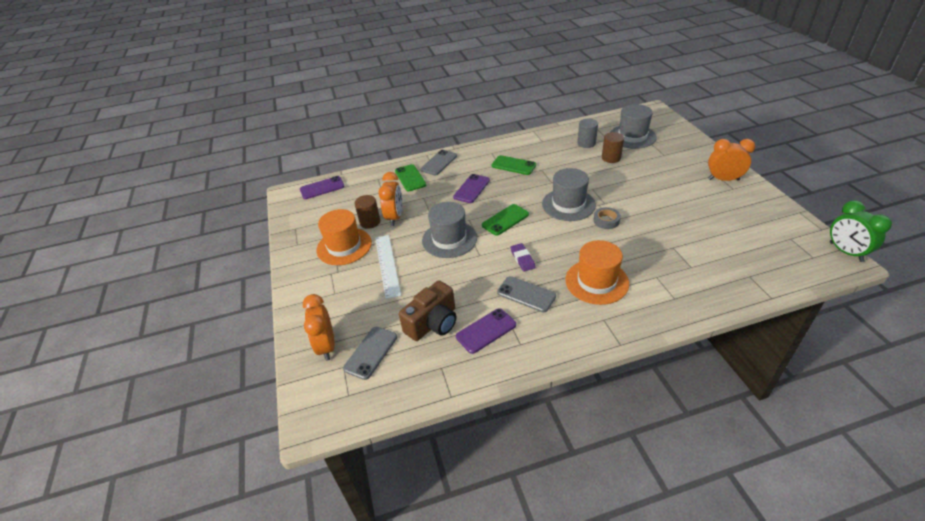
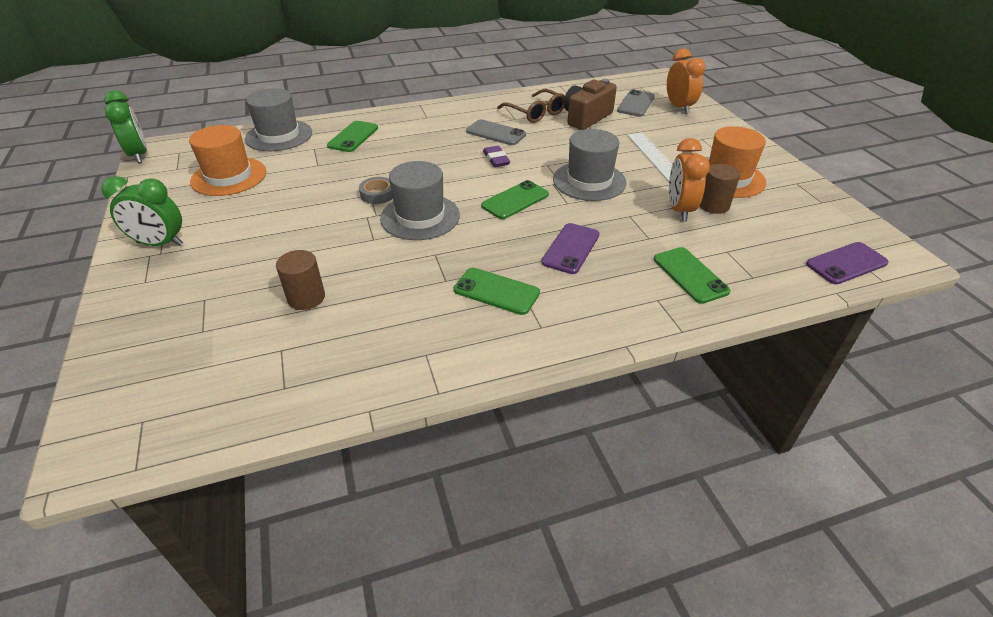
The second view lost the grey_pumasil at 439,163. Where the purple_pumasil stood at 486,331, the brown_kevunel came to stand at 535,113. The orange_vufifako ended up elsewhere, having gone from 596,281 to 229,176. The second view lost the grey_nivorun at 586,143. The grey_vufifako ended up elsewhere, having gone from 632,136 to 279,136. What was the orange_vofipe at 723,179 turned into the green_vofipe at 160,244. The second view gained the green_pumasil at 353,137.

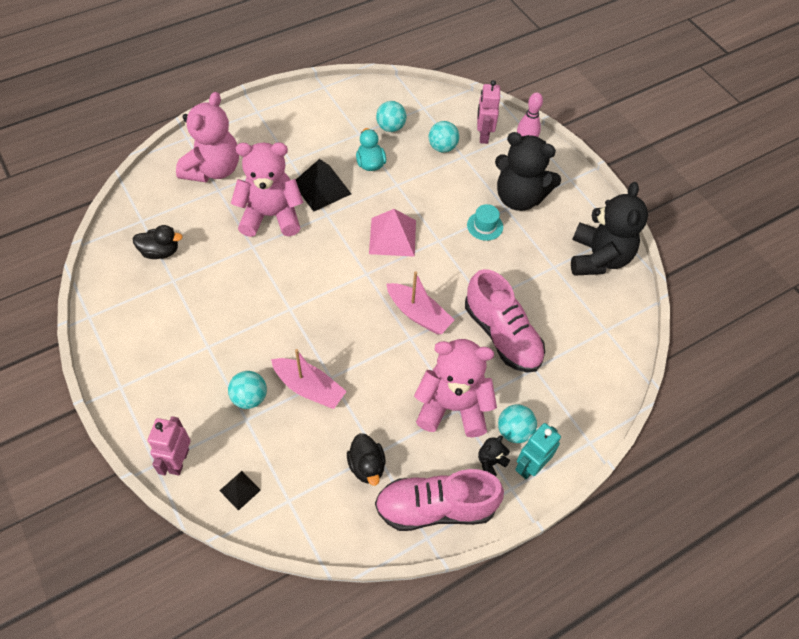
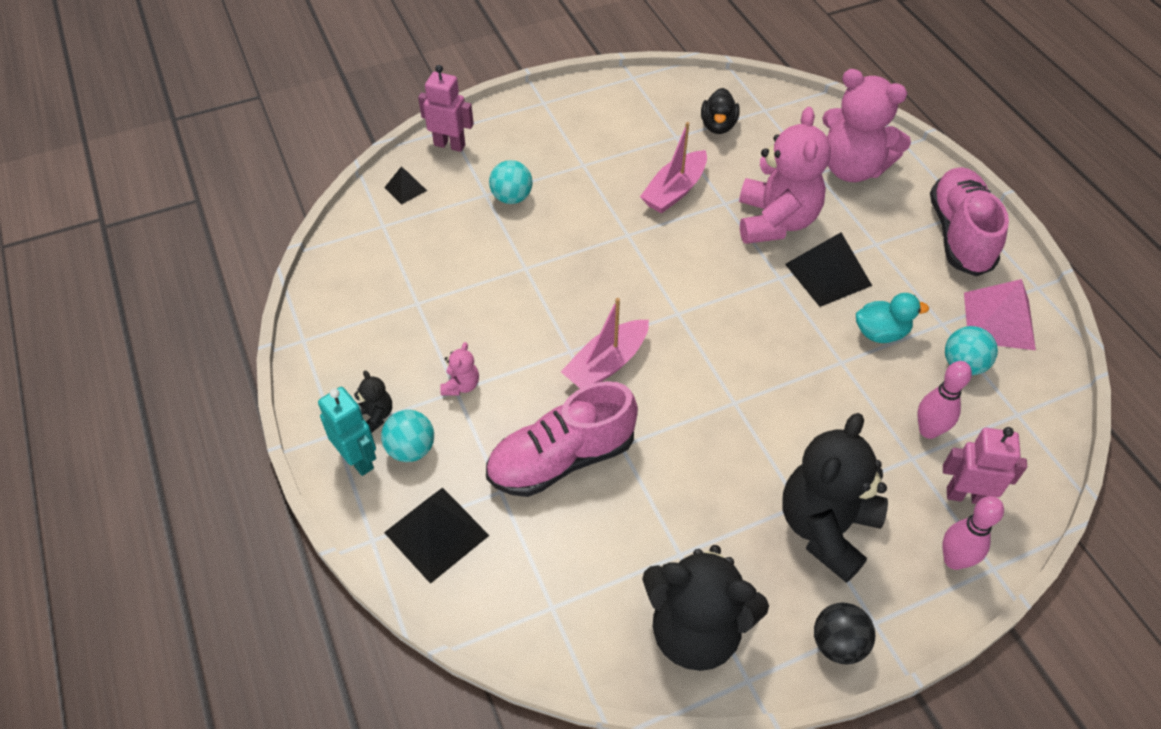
The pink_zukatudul ended up elsewhere, having gone from 309,388 to 674,191. The second view lost the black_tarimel at 367,466. The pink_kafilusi ended up elsewhere, having gone from 392,237 to 999,321. The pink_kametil ended up elsewhere, having gone from 436,507 to 959,234. The size of the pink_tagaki at 453,406 changed by a factor of 0.41. Where the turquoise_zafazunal stood at 442,147, the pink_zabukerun came to stand at 928,430. The second view lost the turquoise_vufifako at 485,226. The second view gained the black_kafilusi at 436,534. The second view gained the black_zafazunal at 838,644.

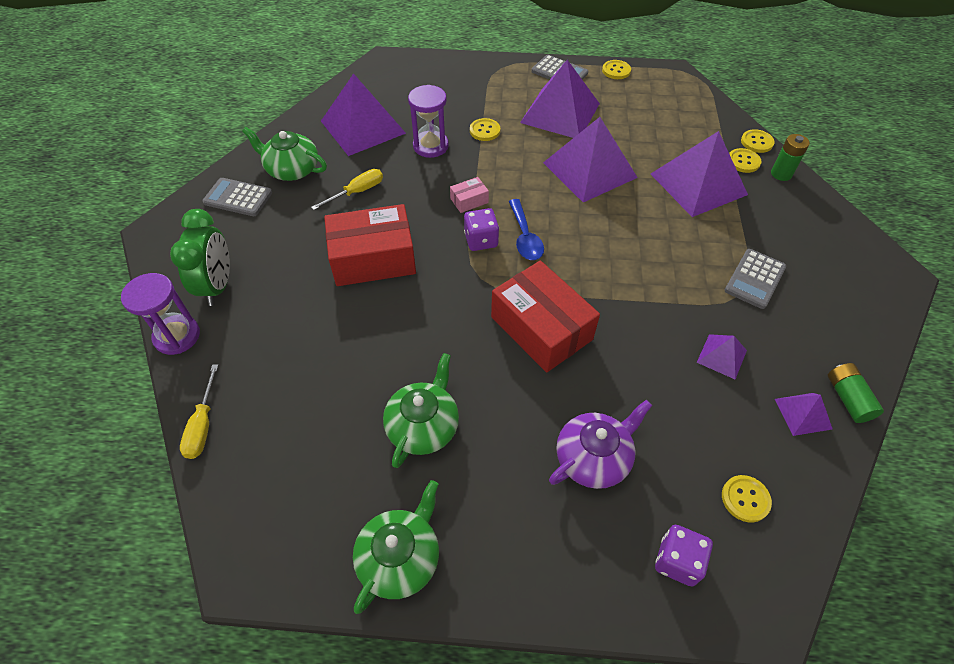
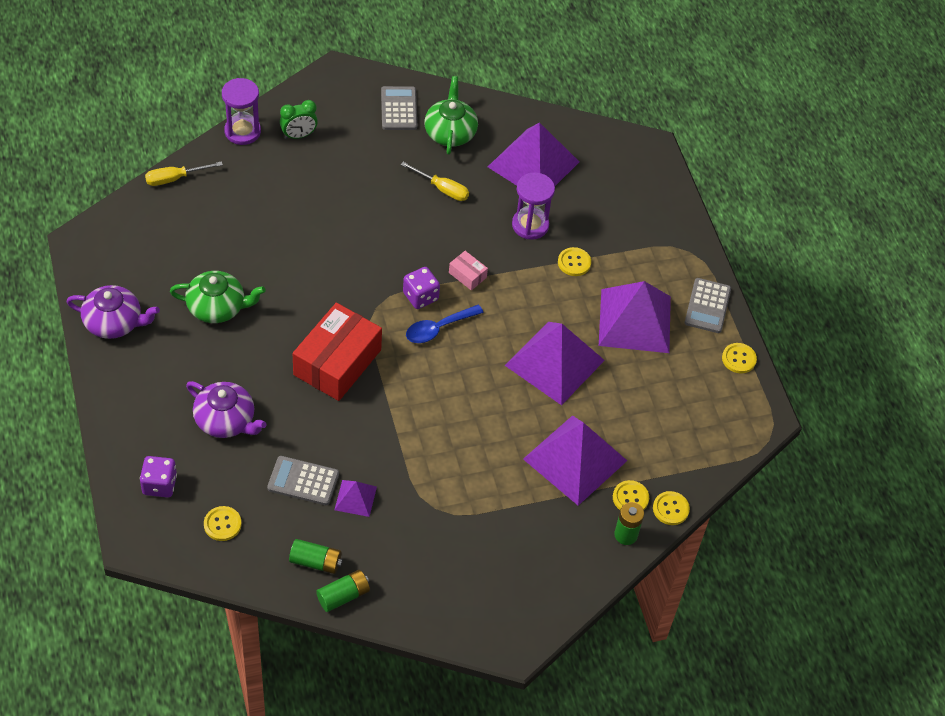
The size of the green_vofipe at 218,286 changed by a factor of 0.65. The second view lost the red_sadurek at 373,259. What was the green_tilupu at 400,558 turned into the purple_tilupu at 114,322. The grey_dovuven ended up elsewhere, having gone from 755,279 to 303,481. Where the purple_kafilusi stood at 803,413, the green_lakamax came to stand at 316,562.

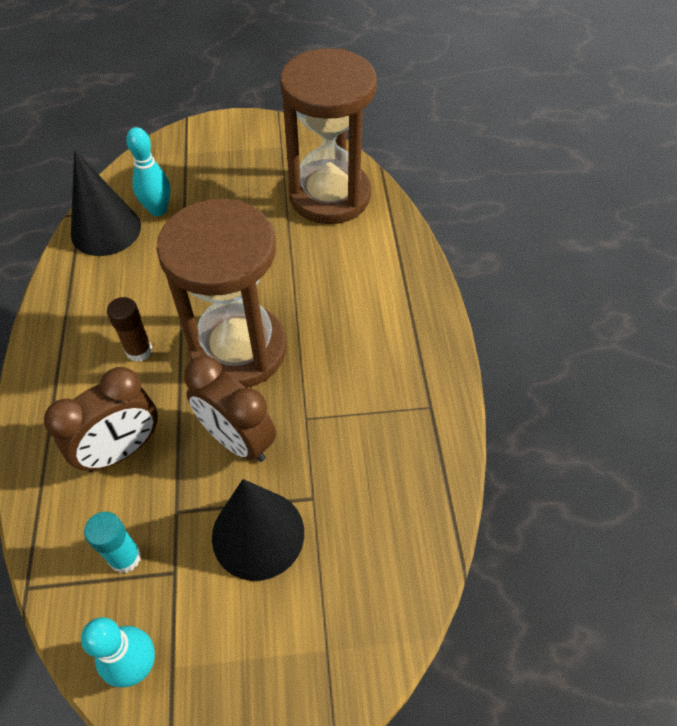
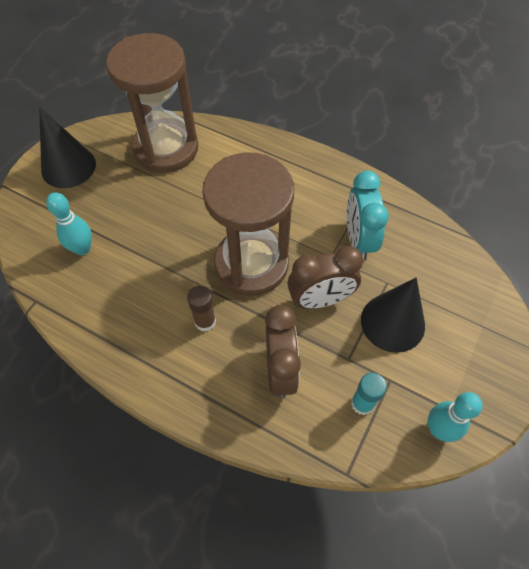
The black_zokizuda ended up elsewhere, having gone from 106,230 to 68,167. The second view gained the turquoise_vofipe at 358,240.

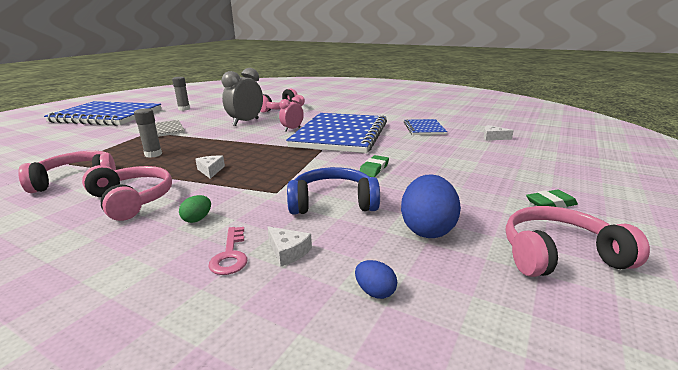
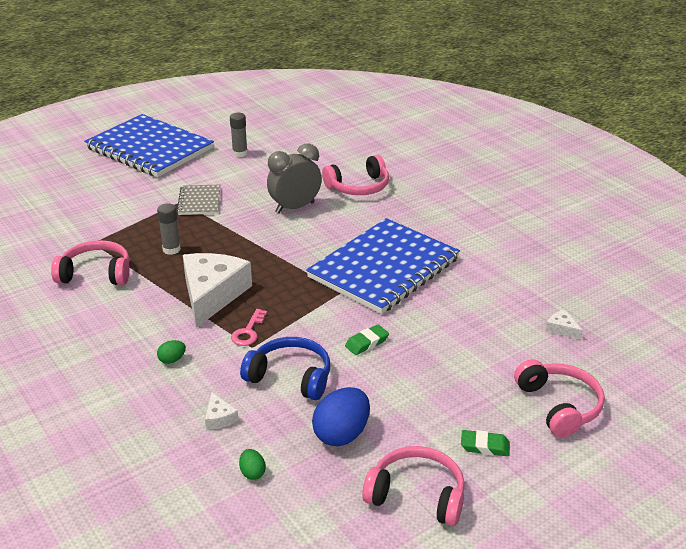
The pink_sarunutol ended up elsewhere, having gone from 132,200 to 559,406. The size of the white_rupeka at 211,170 changed by a factor of 2.50. The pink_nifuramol ended up elsewhere, having gone from 230,255 to 248,332. The second view lost the pink_vofipe at 292,129. What was the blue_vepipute at 375,292 turned into the green_vepipute at 252,473. The second view lost the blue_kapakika at 424,128.

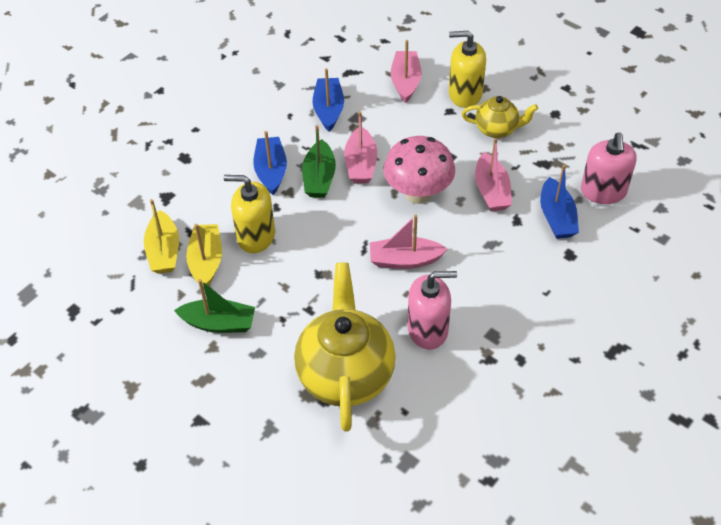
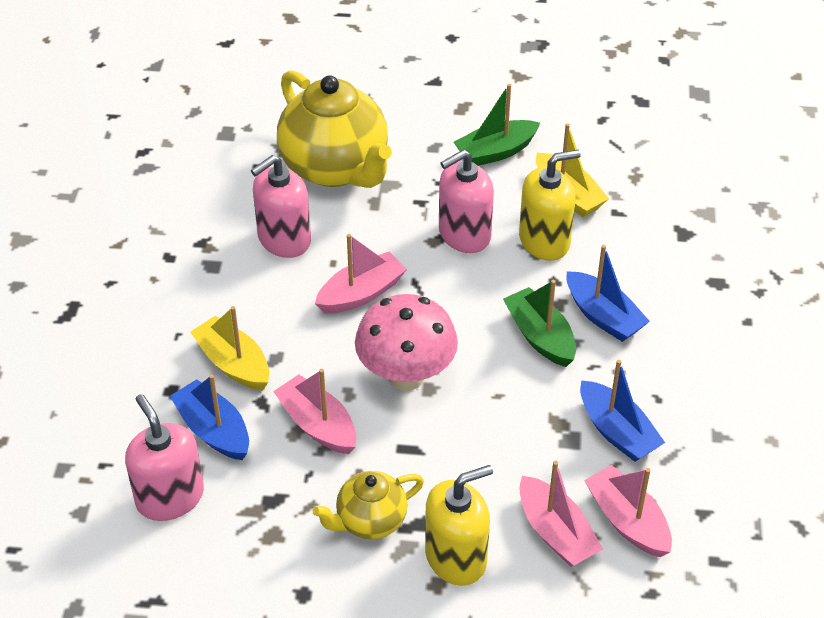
The yellow_zukatudul ended up elsewhere, having gone from 164,251 to 233,363. The pink_zukatudul ended up elsewhere, having gone from 361,164 to 627,521. The second view gained the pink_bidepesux at 464,234.

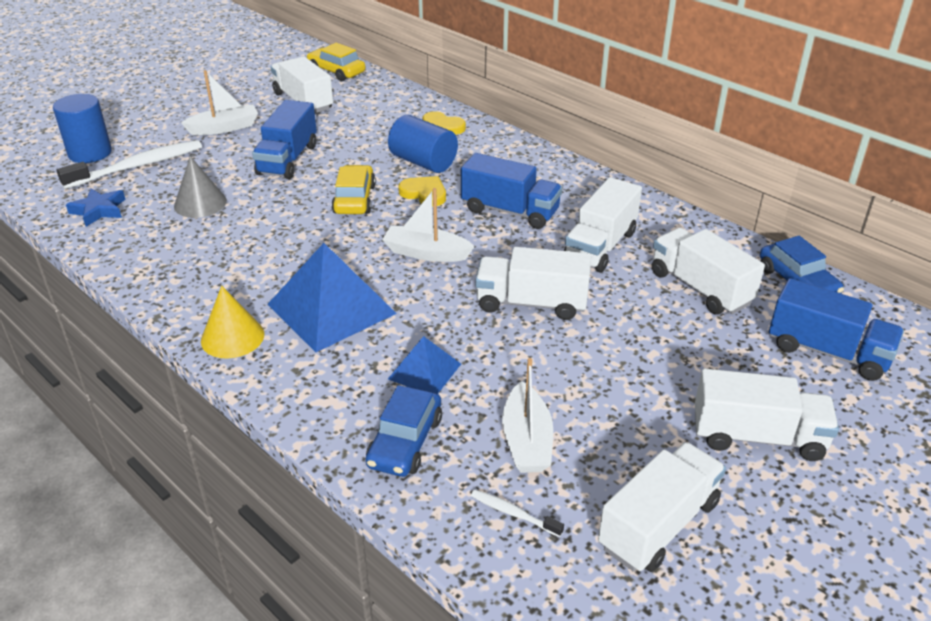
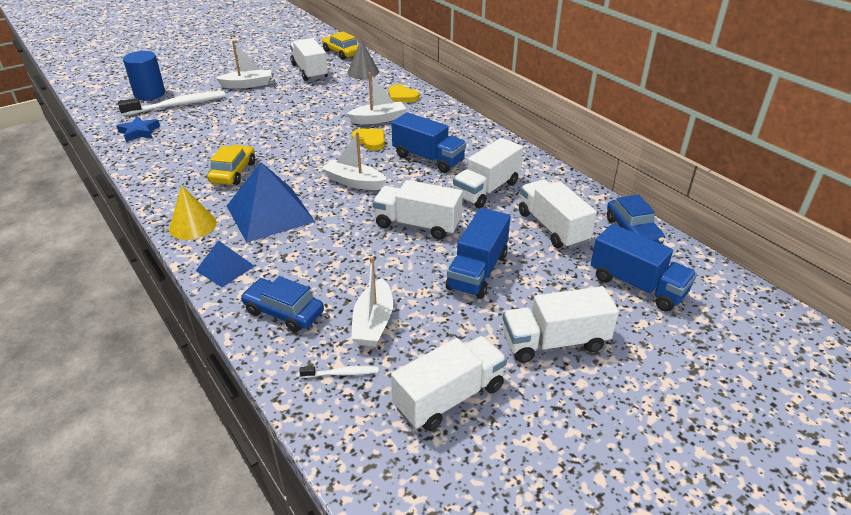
The grey_zokizuda ended up elsewhere, having gone from 200,203 to 363,72. The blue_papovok ended up elsewhere, having gone from 288,159 to 477,271. The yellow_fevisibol ended up elsewhere, having gone from 354,199 to 233,172. The blue_fevisibol at 405,442 ended up facing another way, 90 degrees clockwise from before. Where the blue_nivorun stood at 423,162, the white_zukatudul came to stand at 378,119. The blue_kafilusi ended up elsewhere, having gone from 424,371 to 225,268. The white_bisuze at 513,513 ended up facing another way, 135 degrees clockwise from before. The white_papovok at 757,436 ended up facing another way, 150 degrees clockwise from before.

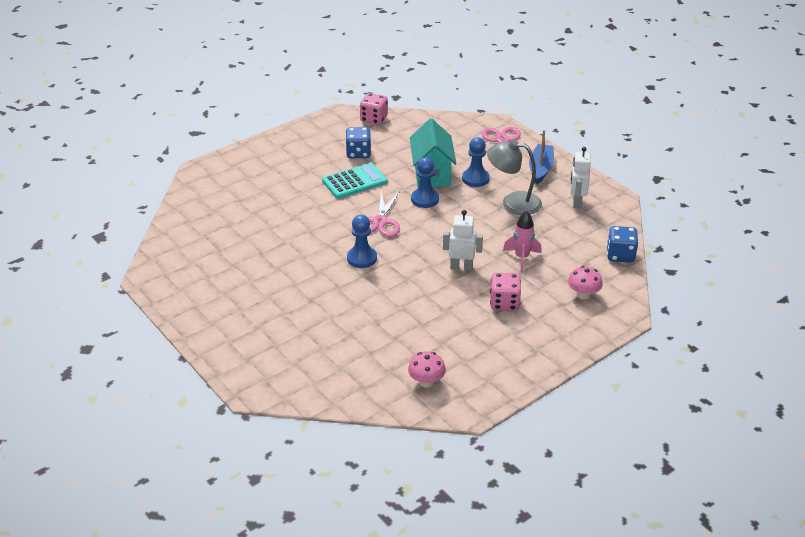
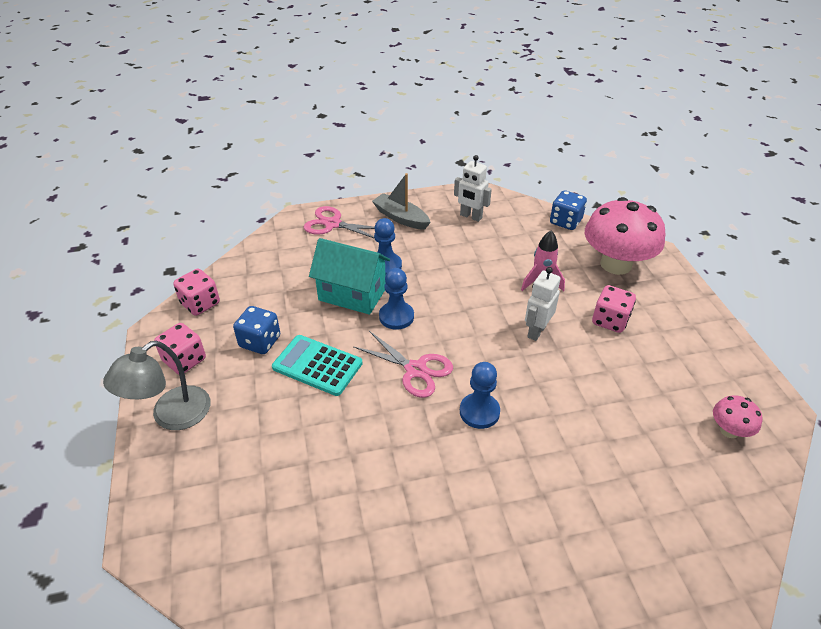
The turquoise_dovuven at 354,181 ended up facing another way, 60 degrees counterclockwise from before. The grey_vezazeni ended up elsewhere, having gone from 513,202 to 171,416. What was the blue_zukatudul at 540,169 turned into the grey_zukatudul at 401,218. The size of the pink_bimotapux at 583,295 changed by a factor of 2.15. The second view gained the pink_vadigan at 184,360.

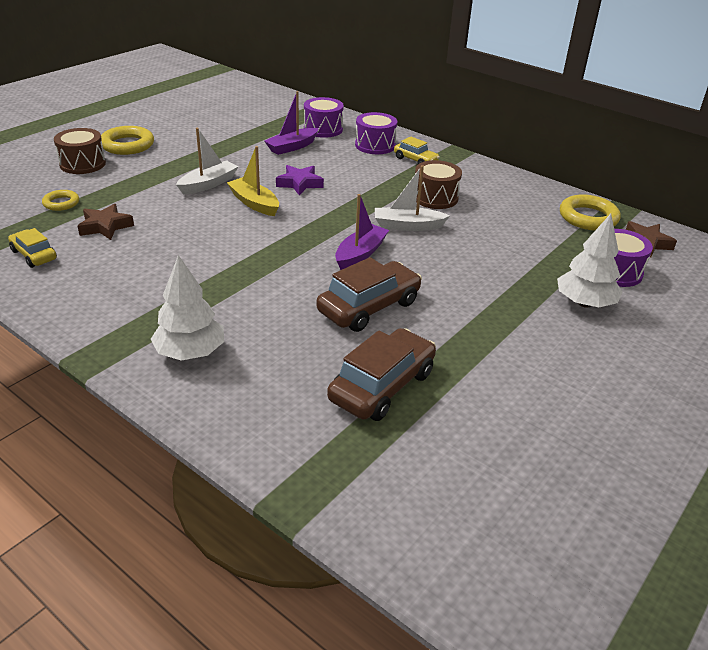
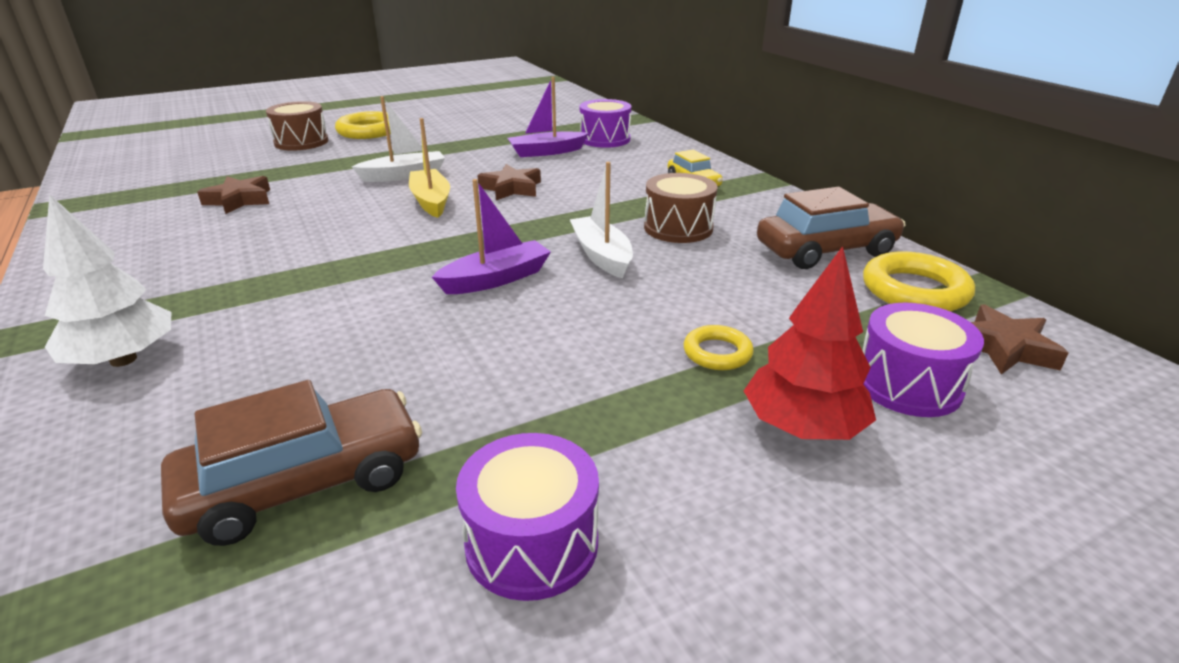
The second view lost the yellow_fevisibol at 34,255. The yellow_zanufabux ended up elsewhere, having gone from 61,203 to 717,353. What was the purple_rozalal at 300,183 turned into the brown_rozalal at 511,188. The brown_fevisibol ended up elsewhere, having gone from 369,307 to 825,250. The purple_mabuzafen ended up elsewhere, having gone from 375,145 to 532,543. The white_zukatudul at 407,226 ended up facing another way, 45 degrees clockwise from before. What was the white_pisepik at 584,303 turned into the red_pisepik at 803,427.

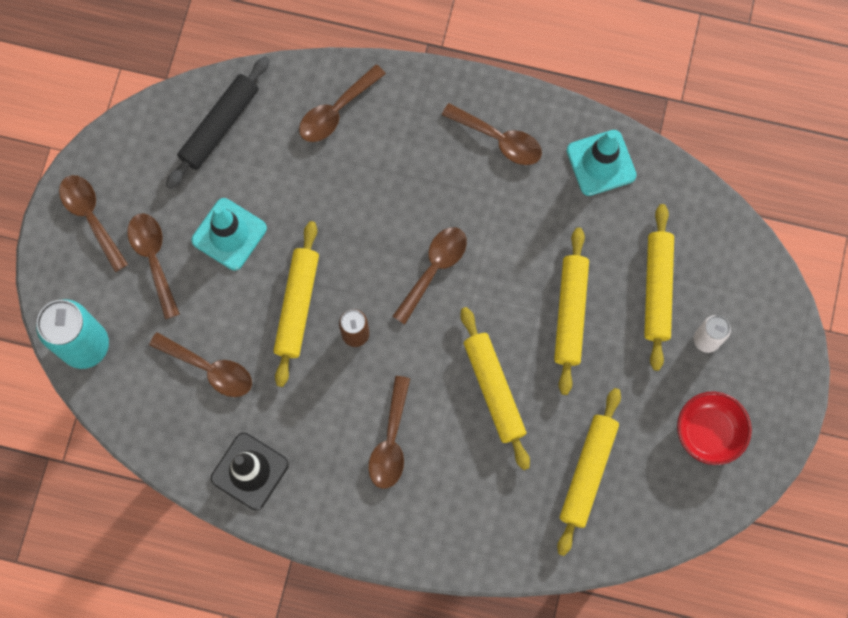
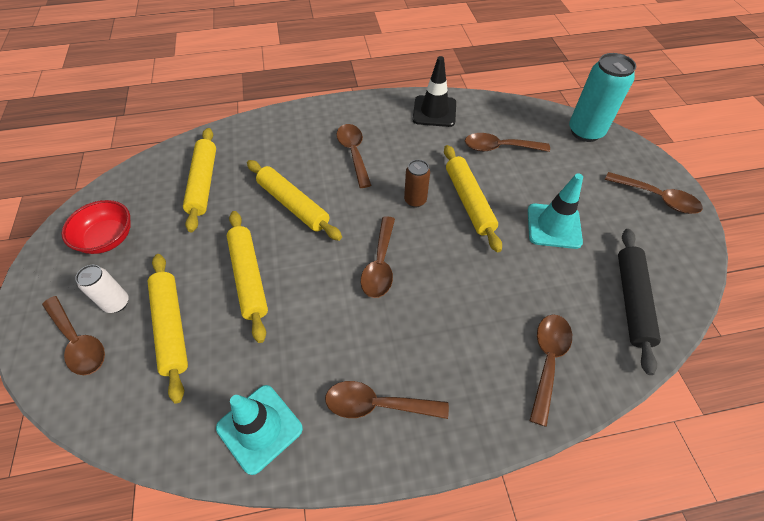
The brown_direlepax ended up elsewhere, having gone from 153,259 to 78,342.

